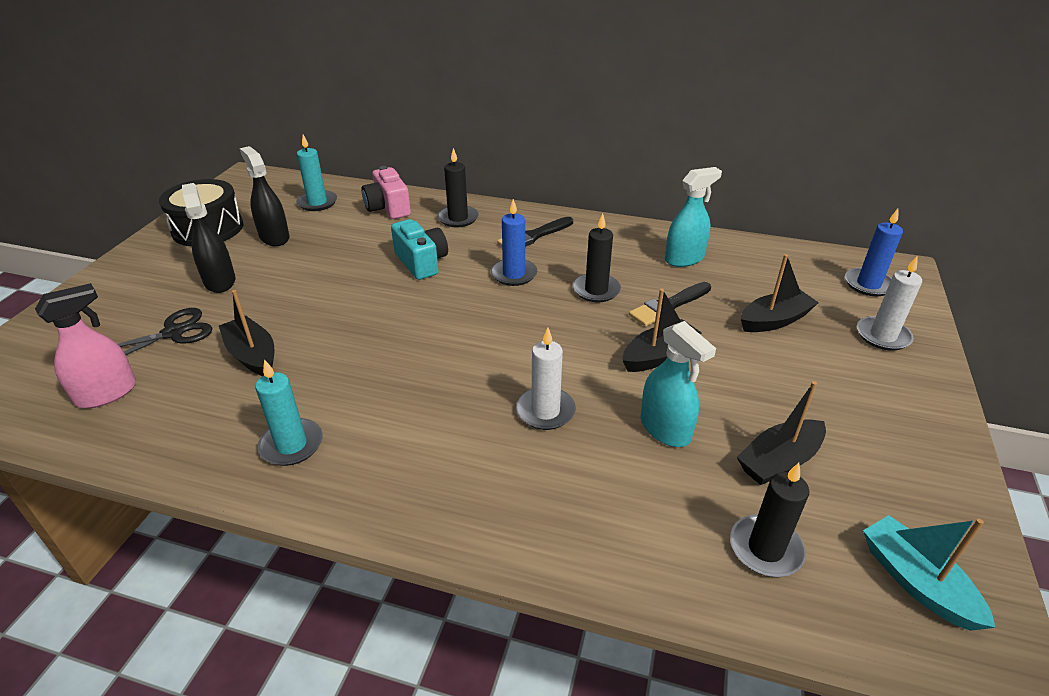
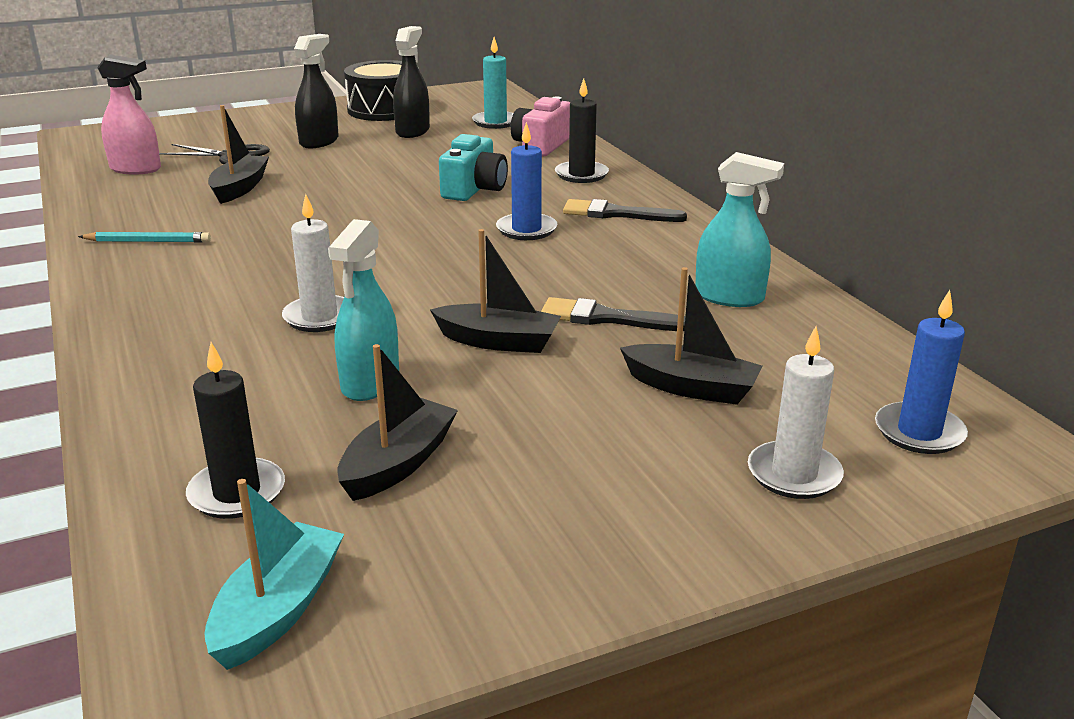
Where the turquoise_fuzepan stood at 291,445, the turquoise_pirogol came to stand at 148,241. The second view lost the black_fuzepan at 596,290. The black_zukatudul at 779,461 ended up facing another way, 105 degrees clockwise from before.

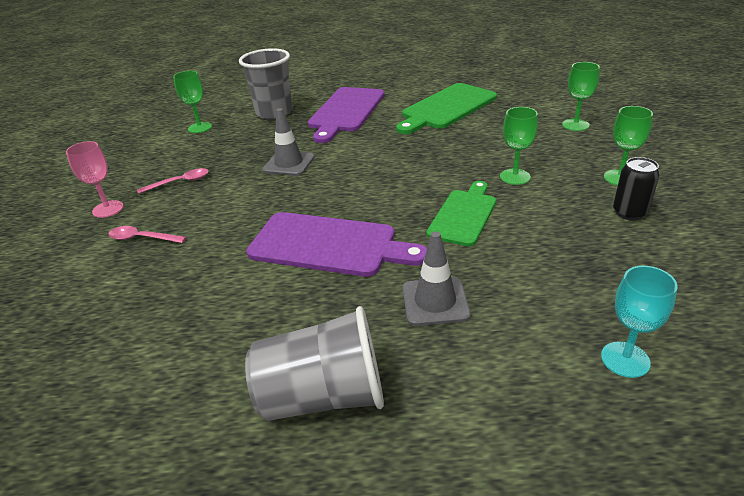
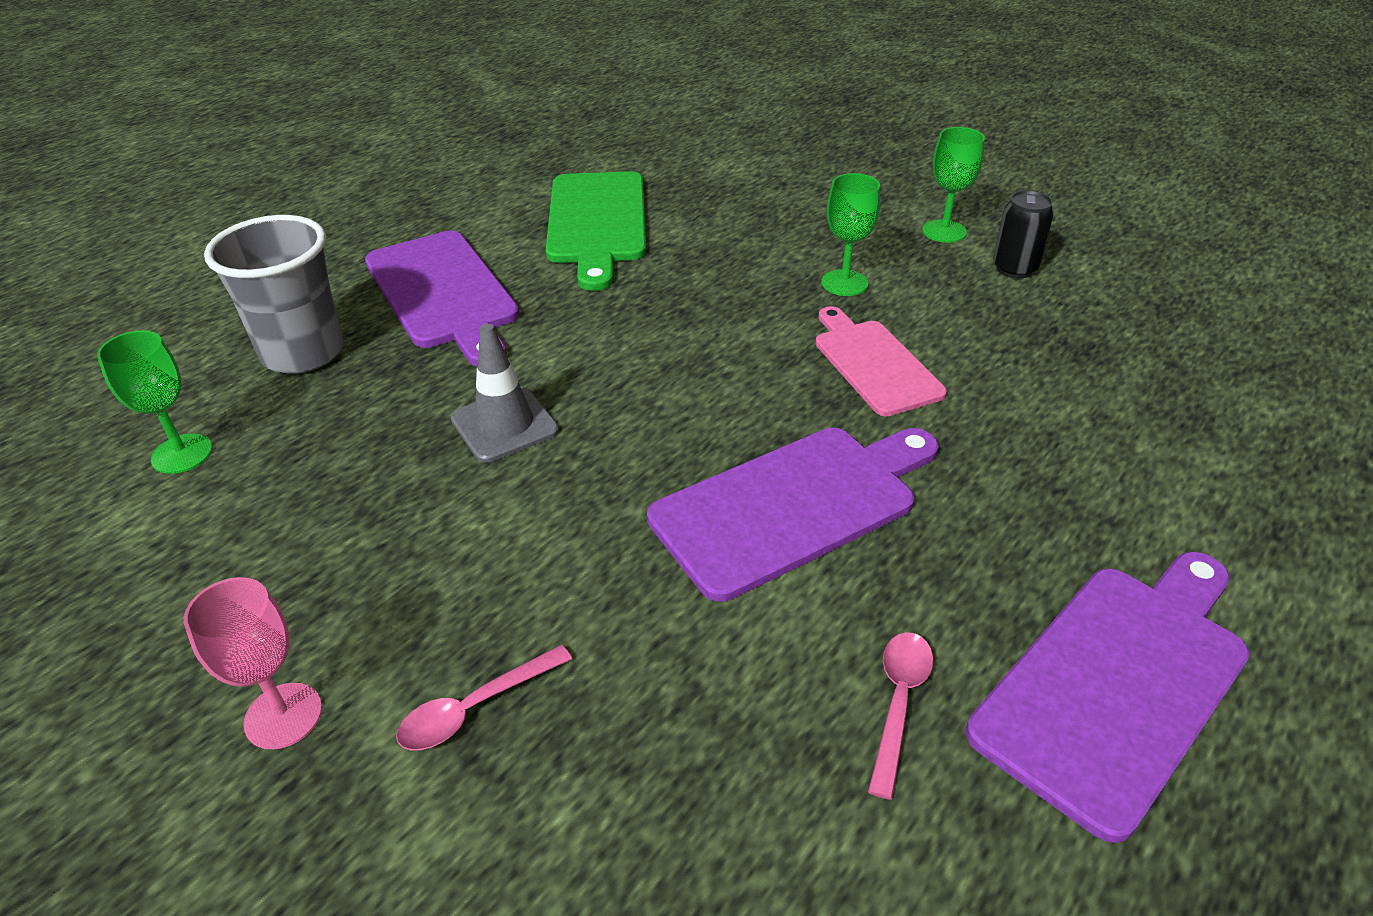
The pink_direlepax ended up elsewhere, having gone from 179,182 to 898,703. Where the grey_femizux stood at 323,396, the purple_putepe came to stand at 1117,683. The second view lost the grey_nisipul at 435,301. What was the green_putepe at 463,215 turned into the pink_putepe at 874,364. The second view lost the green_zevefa at 575,125. The second view lost the turquoise_zevefa at 625,359.

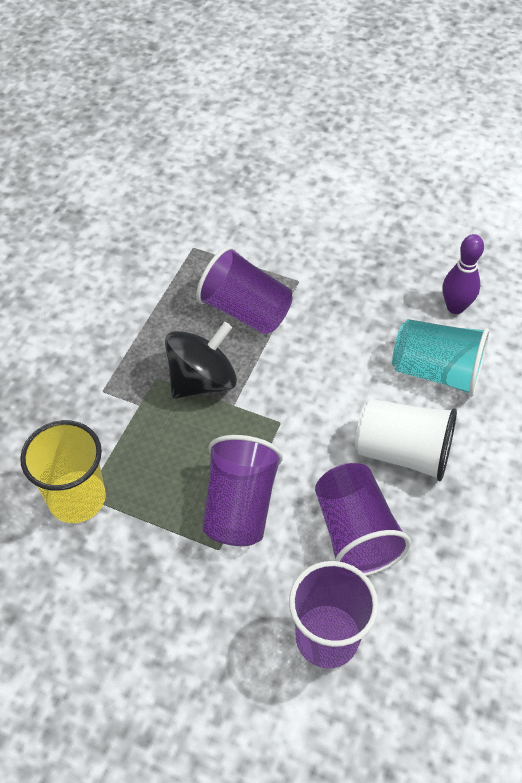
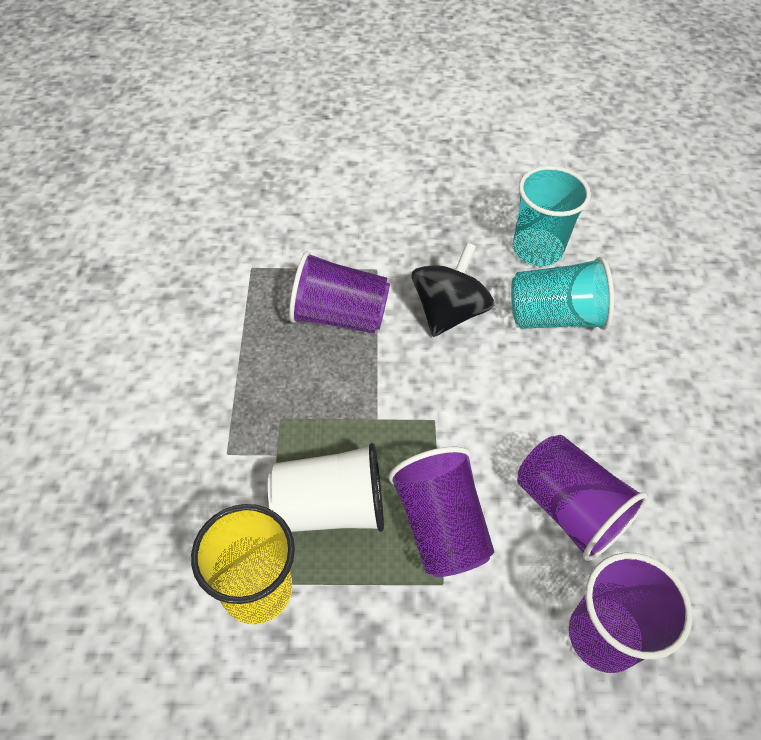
The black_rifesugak ended up elsewhere, having gone from 202,380 to 448,312. The white_femizux ended up elsewhere, having gone from 402,452 to 330,507. Where the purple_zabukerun stood at 455,307, the turquoise_femizux came to stand at 537,249.

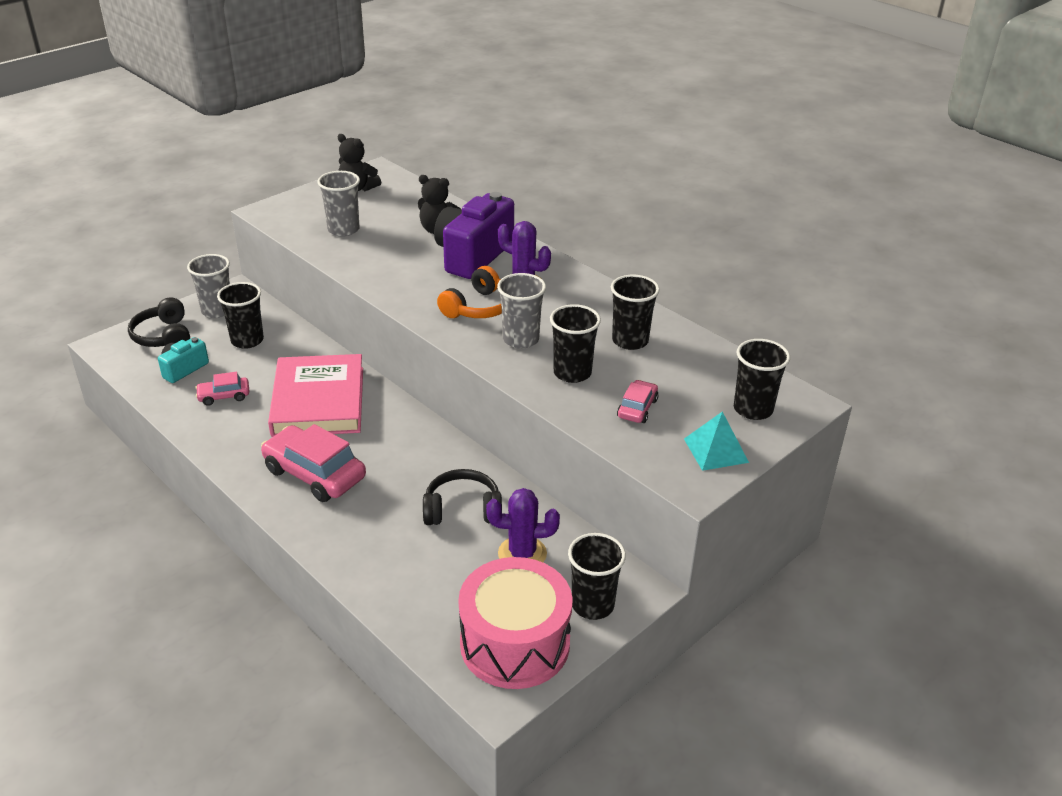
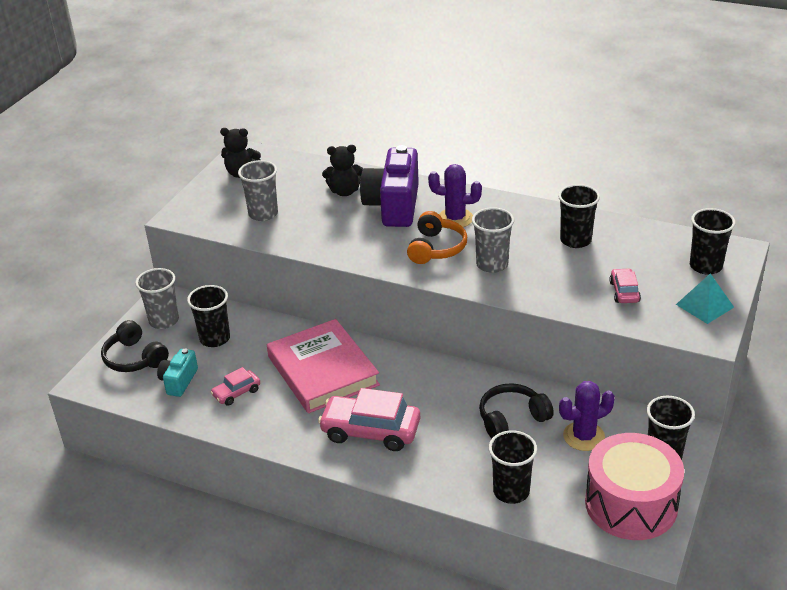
The black_femizux ended up elsewhere, having gone from 572,373 to 511,491.

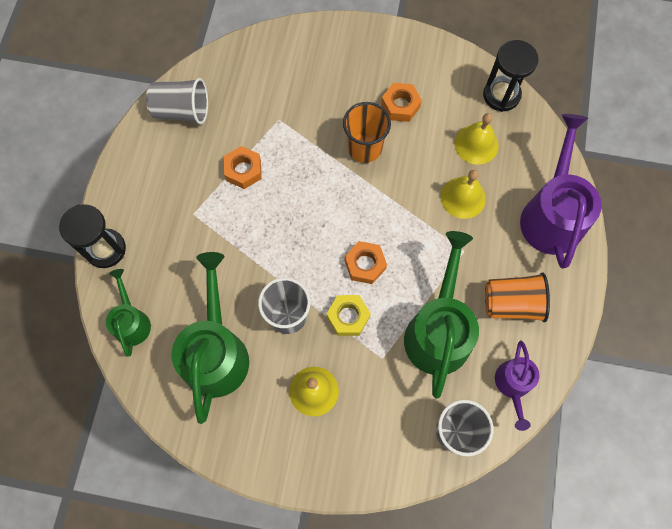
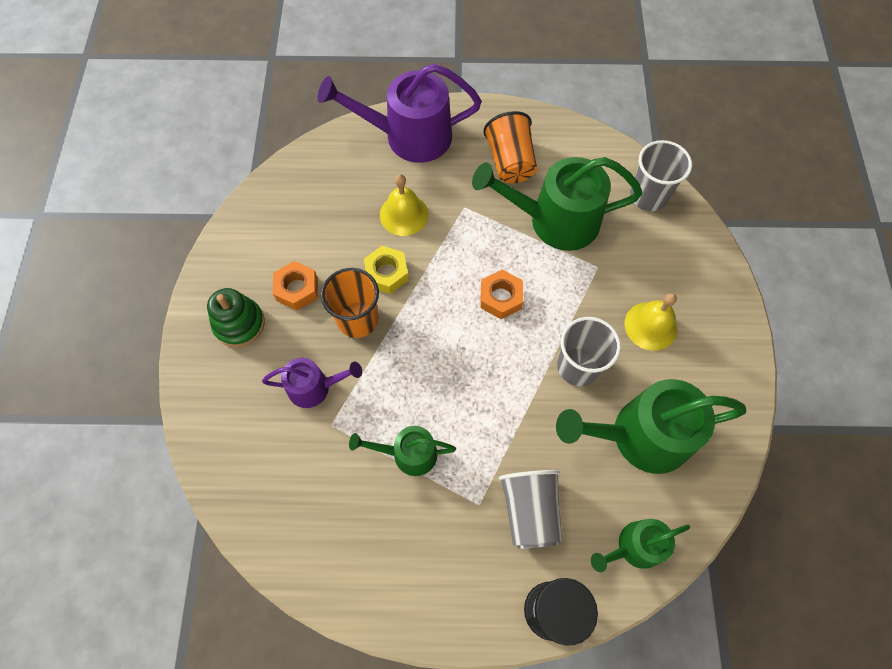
The grey_femizux ended up elsewhere, having gone from 182,111 to 529,511. Where the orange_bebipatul stood at 243,170, the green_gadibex came to stand at 408,454. The yellow_bebipatul ended up elsewhere, having gone from 348,317 to 386,273. The second view lost the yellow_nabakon at 476,144. The second view lost the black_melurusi at 501,95. The purple_gadibex ended up elsewhere, having gone from 513,385 to 314,387. The second view gained the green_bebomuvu at 239,324.

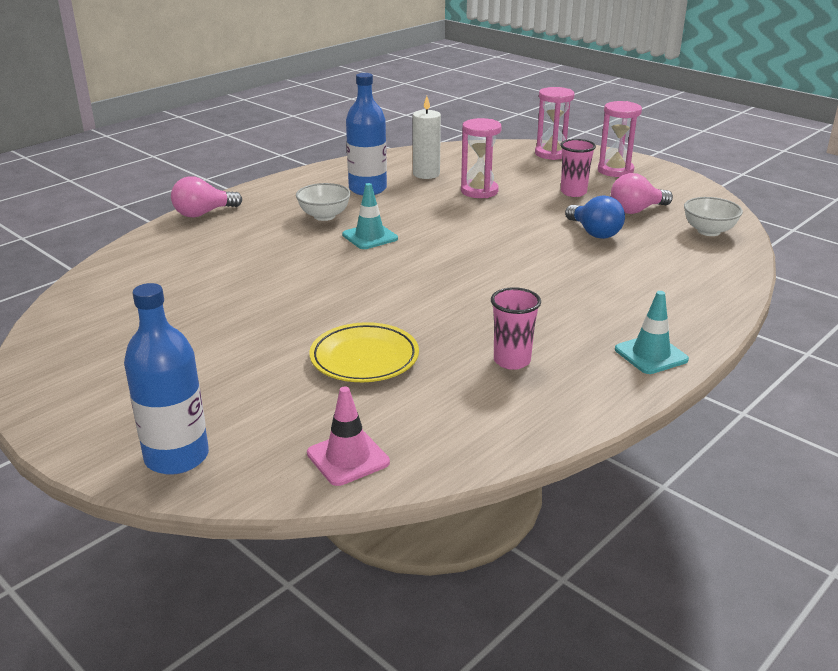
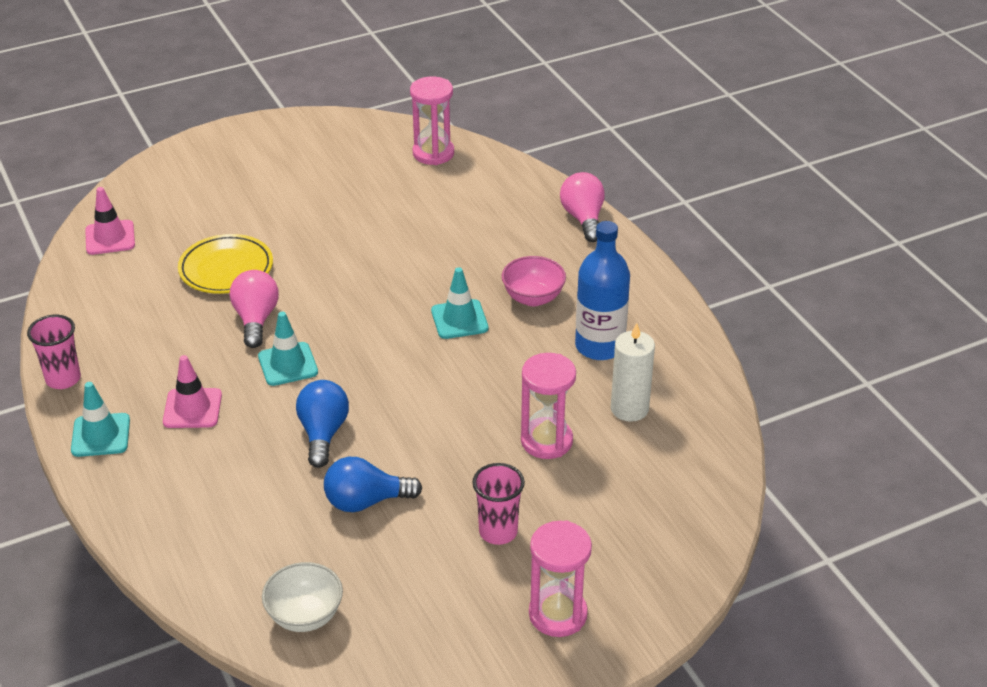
The second view lost the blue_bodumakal at 177,457. What was the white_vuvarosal at 324,216 turned into the pink_vuvarosal at 533,298. The pink_femizux ended up elsewhere, having gone from 512,361 to 63,379. The pink_melurusi ended up elsewhere, having gone from 551,154 to 433,153. The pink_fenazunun ended up elsewhere, having gone from 636,210 to 256,319. The second view gained the pink_nisipul at 192,408. The second view gained the turquoise_nisipul at 288,364. The second view gained the blue_fenazunun at 323,433.

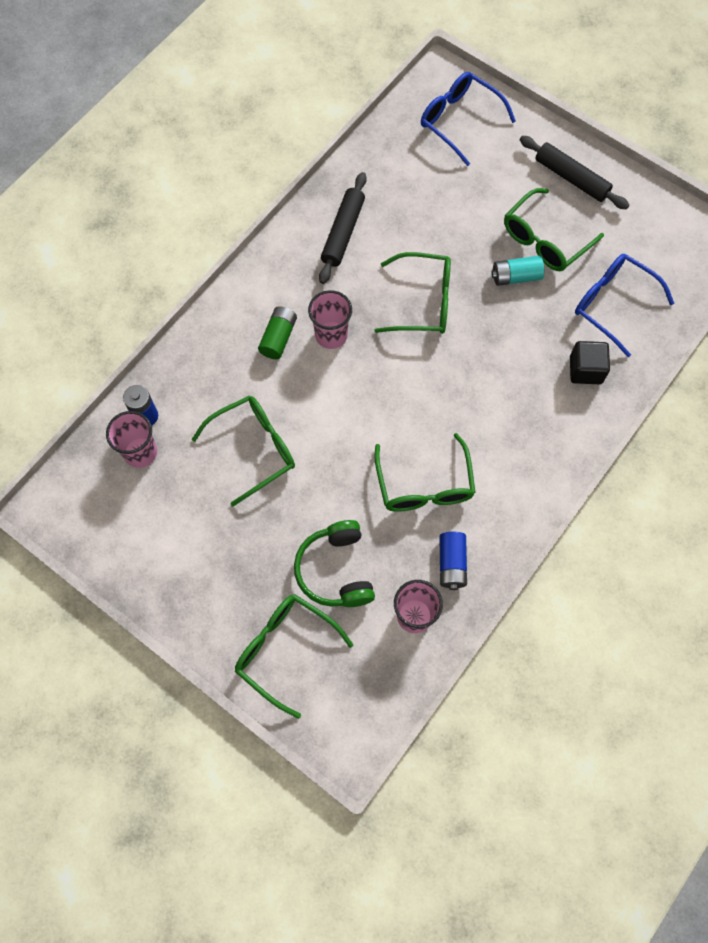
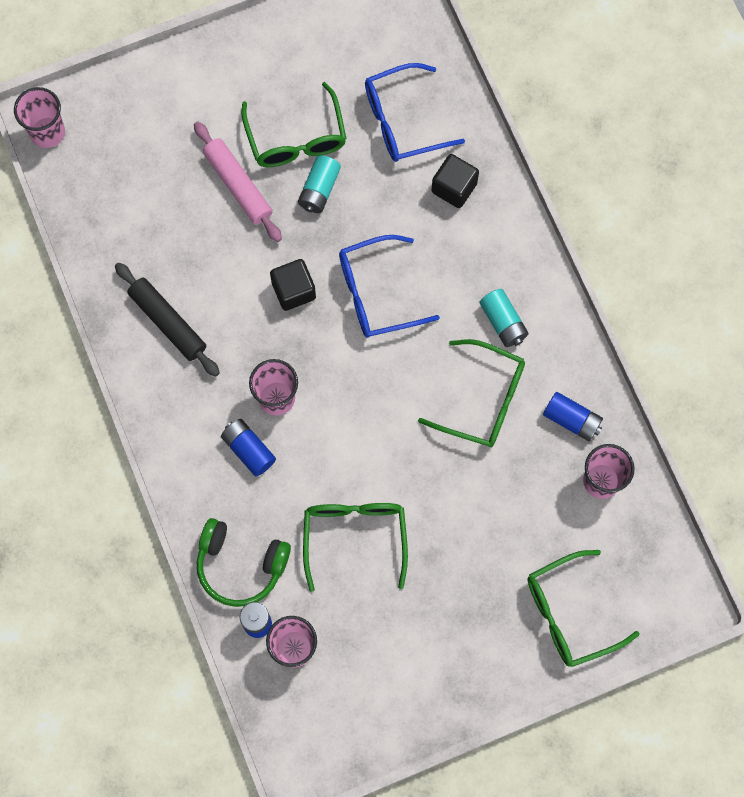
What was the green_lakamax at 278,338 turned into the blue_lakamax at 248,450. The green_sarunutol ended up elsewhere, having gone from 336,570 to 240,565. Where the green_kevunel stood at 423,302, the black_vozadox came to stand at 293,290. The blue_kevunel ended up elsewhere, having gone from 459,120 to 376,293. The second view lost the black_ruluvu at 571,178. The second view gained the pink_femizux at 47,132. The second view gained the pink_ruluvu at 238,185. The second view gained the turquoise_lakamax at 503,322.

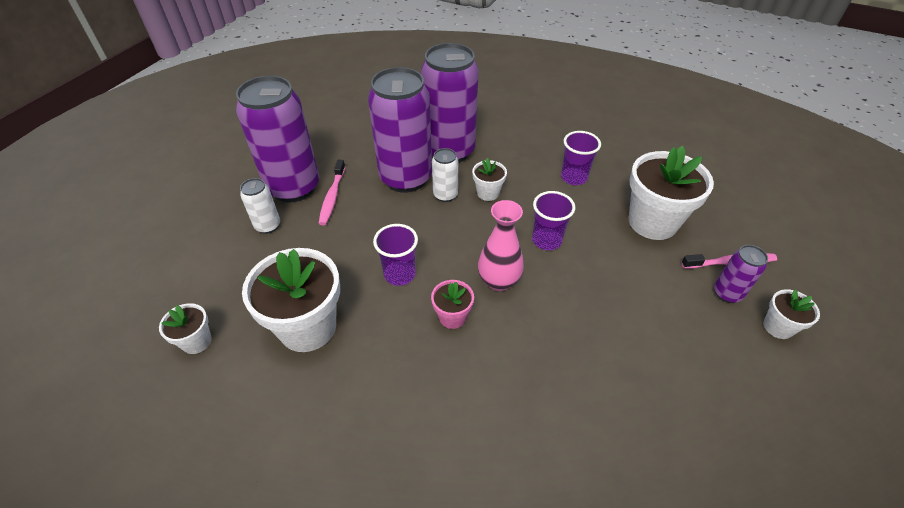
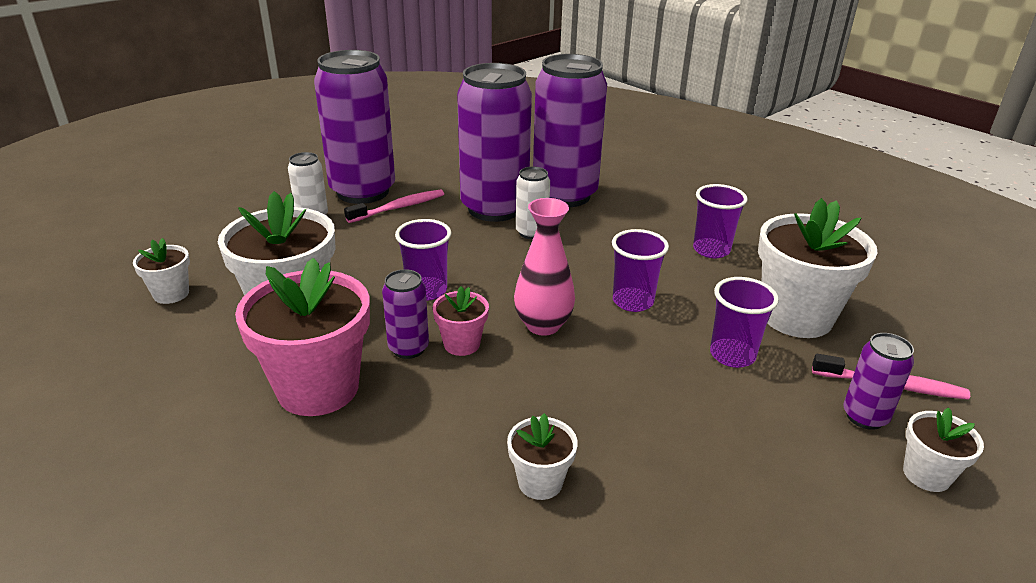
The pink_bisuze at 332,197 ended up facing another way, 150 degrees counterclockwise from before. The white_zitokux ended up elsewhere, having gone from 488,193 to 540,482. The second view gained the pink_zitokux at 318,388. The second view gained the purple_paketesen at 408,348. The second view gained the purple_femizux at 732,355.

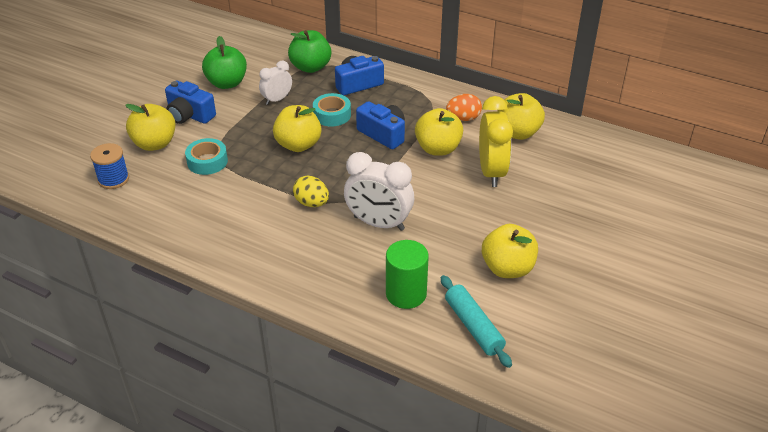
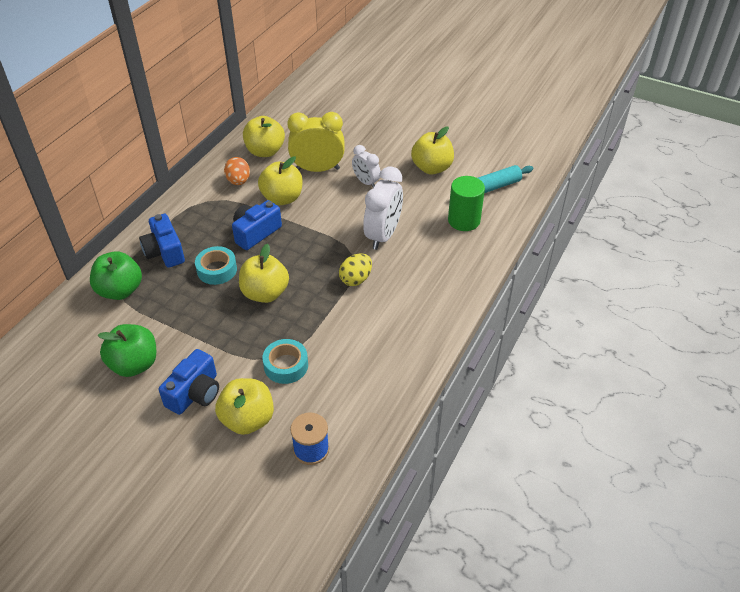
The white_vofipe ended up elsewhere, having gone from 277,99 to 366,182.

